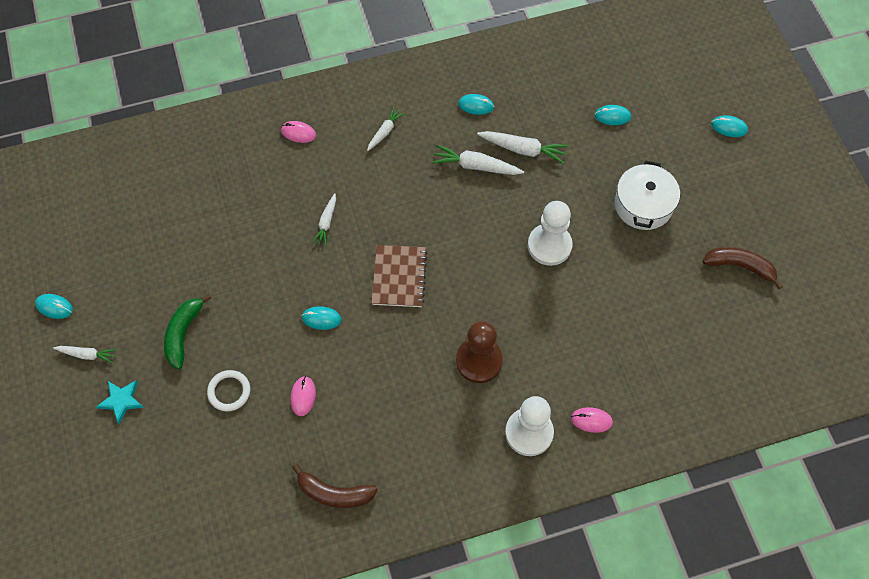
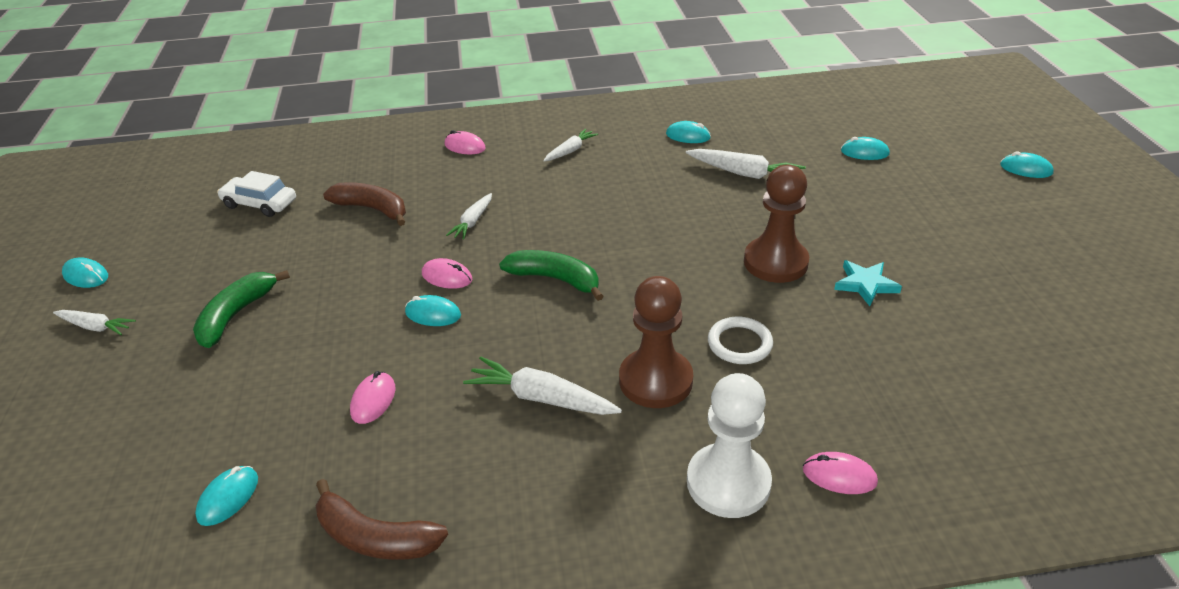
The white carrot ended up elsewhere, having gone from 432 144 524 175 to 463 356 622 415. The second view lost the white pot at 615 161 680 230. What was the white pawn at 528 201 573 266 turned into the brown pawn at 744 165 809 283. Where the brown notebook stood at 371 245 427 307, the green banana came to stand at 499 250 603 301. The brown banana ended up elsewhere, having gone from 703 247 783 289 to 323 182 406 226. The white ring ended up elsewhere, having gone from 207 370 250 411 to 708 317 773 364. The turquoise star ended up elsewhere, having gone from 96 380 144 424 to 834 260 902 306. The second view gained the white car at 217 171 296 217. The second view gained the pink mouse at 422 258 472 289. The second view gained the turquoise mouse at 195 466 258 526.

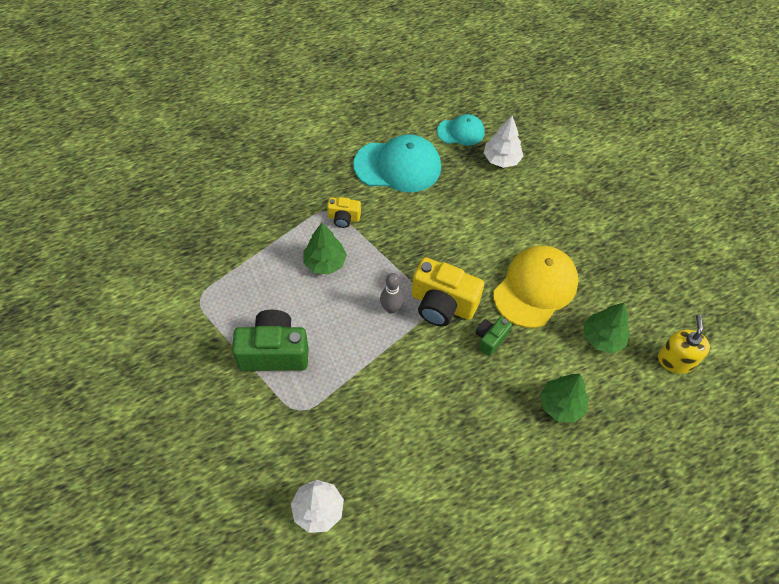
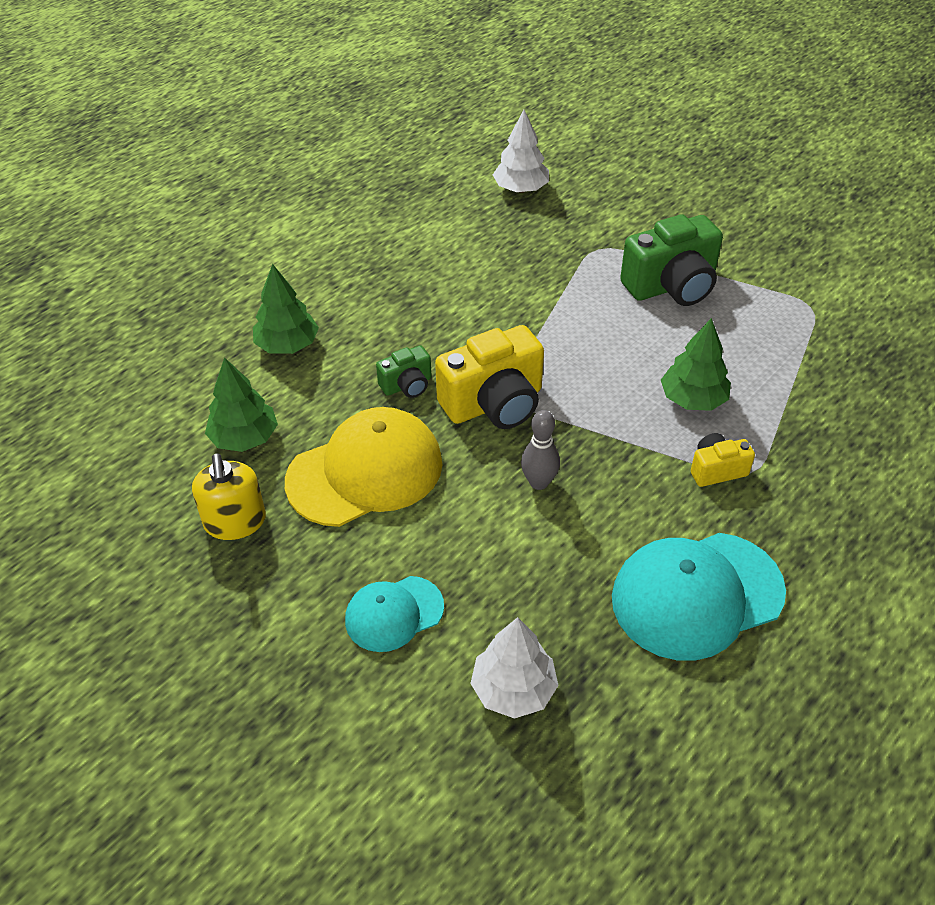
The turquoise cap ended up elsewhere, having gone from 437 114 485 145 to 345 576 444 652. The yellow cap at 493 245 579 328 ended up facing another way, 135 degrees counterclockwise from before. The yellow camera at 412 257 484 326 ended up facing another way, 150 degrees clockwise from before. The grey bowling pin ended up elsewhere, having gone from 380 273 404 314 to 521 410 560 490. The yellow soap dispenser ended up elsewhere, having gone from 658 314 710 374 to 192 453 266 540. The green camera at 476 317 512 356 ended up facing another way, 45 degrees clockwise from before.

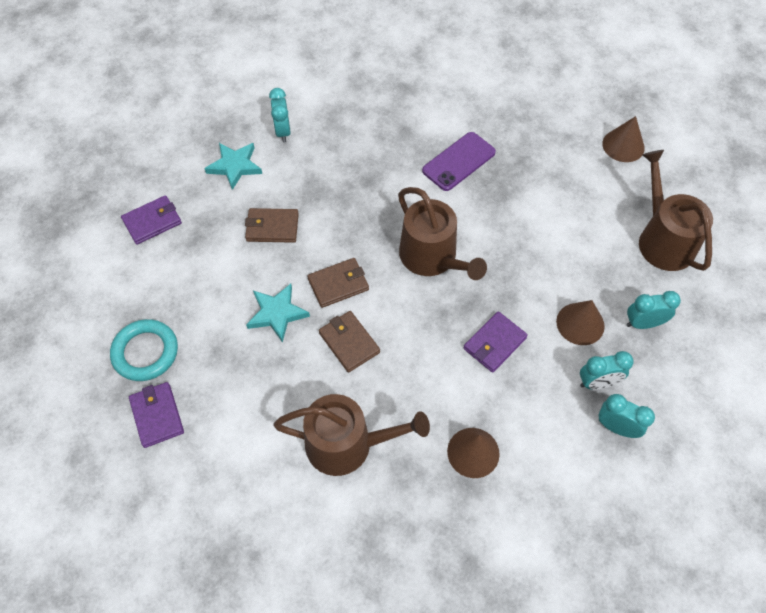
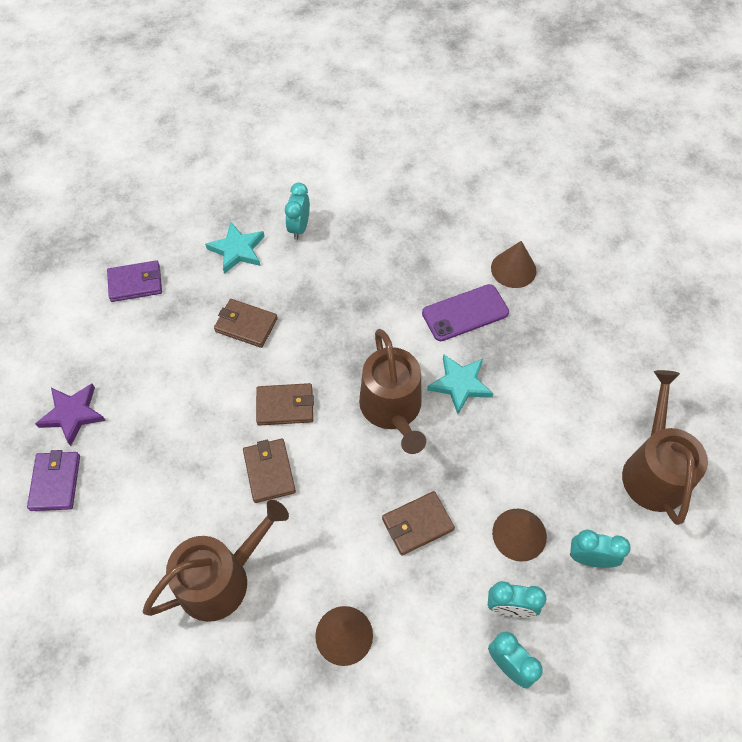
The brown cone ended up elsewhere, having gone from 602 116 645 162 to 491 241 536 288. The turquoise star ended up elsewhere, having gone from 246 284 310 343 to 427 354 493 414. What was the purple wallet at 463 311 528 373 turned into the brown wallet at 382 491 455 556. Where the turquoise ring stood at 110 319 178 381, the purple star came to stand at 35 384 106 446. The brown watering can at 273 394 430 476 ended up facing another way, 60 degrees counterclockwise from before.

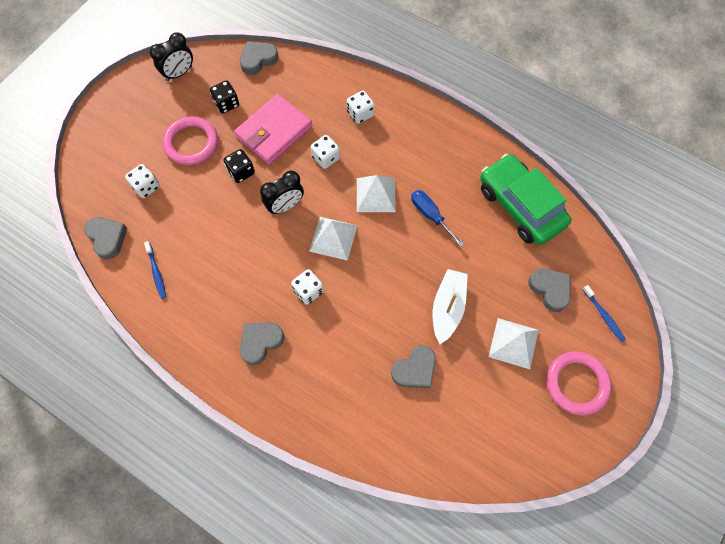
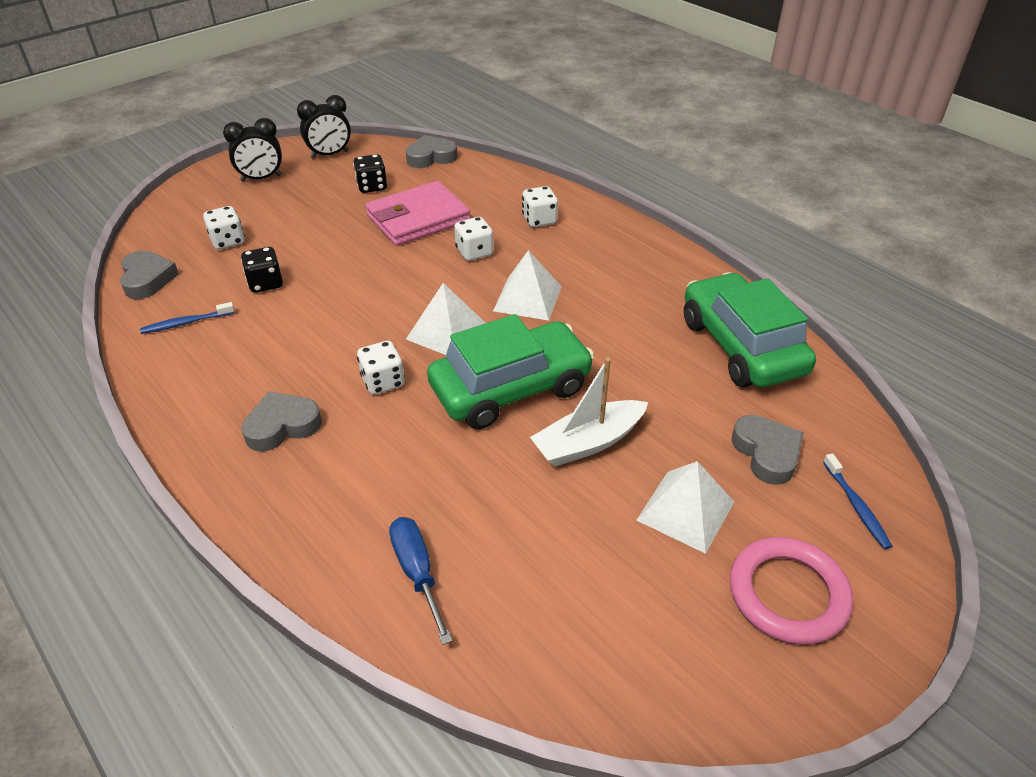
The second view lost the pink ring at 163 116 218 165. The black dice ended up elsewhere, having gone from 223 149 255 183 to 241 247 283 293. The black clock ended up elsewhere, having gone from 260 171 304 214 to 223 118 282 182. The blue screwdriver ended up elsewhere, having gone from 411 190 464 247 to 389 517 453 645. The blue toothbrush at 144 241 166 299 ended up facing another way, 75 degrees clockwise from before. The white boat at 433 269 468 344 ended up facing another way, 150 degrees counterclockwise from before. The second view lost the grey heart at 391 345 436 388. The second view gained the green car at 427 314 595 429.

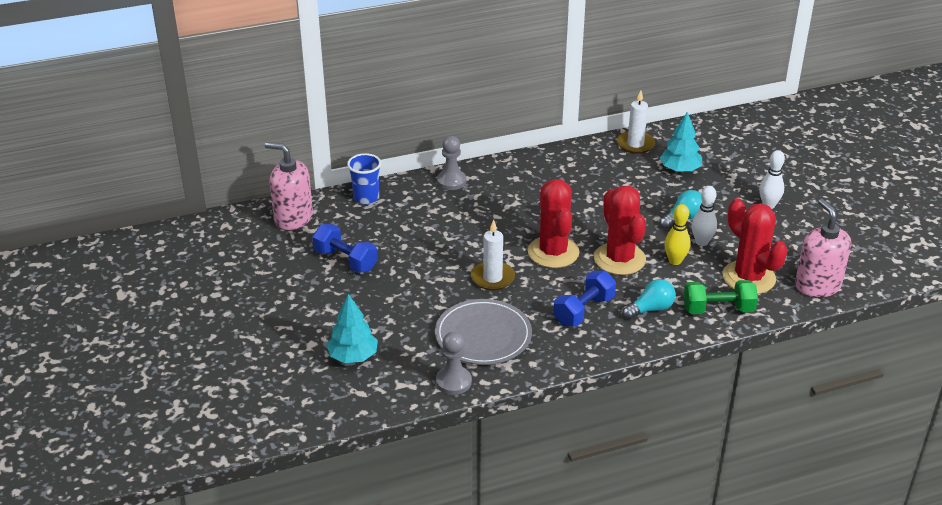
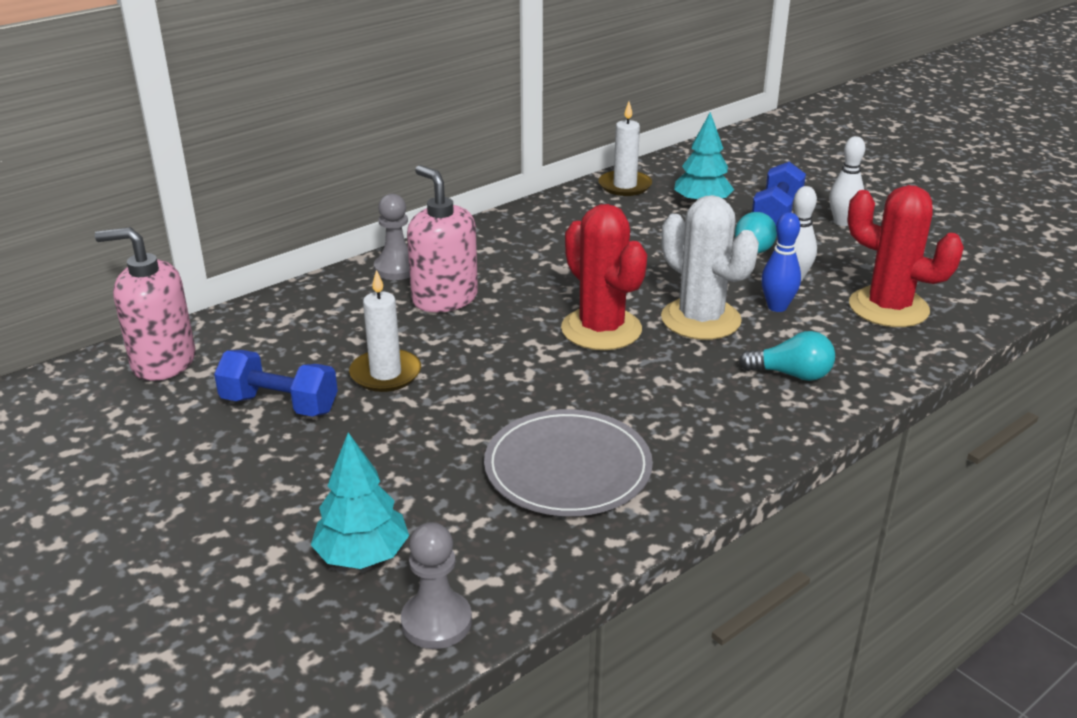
The second view lost the blue cup at 347 153 381 205. What was the red cactus at 594 186 646 275 turned into the white cactus at 661 195 759 340. The pink soap dispenser ended up elsewhere, having gone from 795 199 851 297 to 407 165 478 312. What was the yellow bowling pin at 664 204 690 265 turned into the blue bowling pin at 761 212 801 312. The white candle ended up elsewhere, having gone from 471 220 515 290 to 349 270 421 392. The blue dumbbell ended up elsewhere, having gone from 553 270 616 326 to 752 162 806 225. The turquoise light bulb at 622 279 676 319 ended up facing another way, 60 degrees clockwise from before. The second view lost the green dumbbell at 683 280 758 314. The grey pawn ended up elsewhere, having gone from 436 332 472 395 to 401 522 472 649.

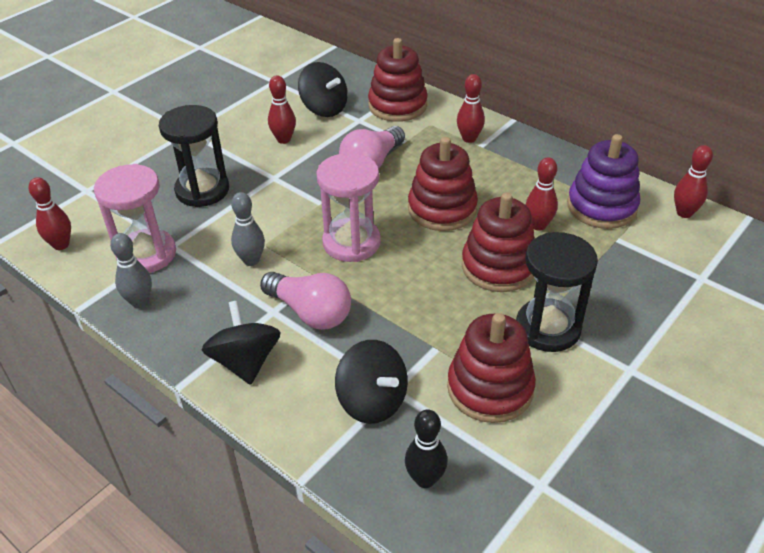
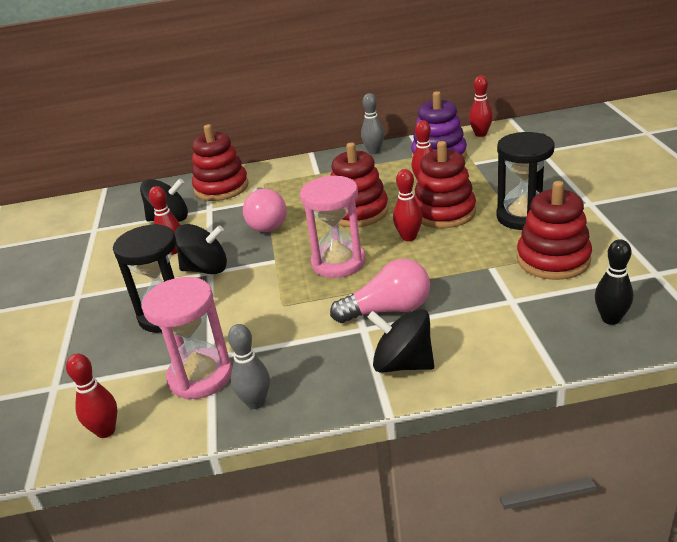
The red bowling pin ended up elsewhere, having gone from 457 74 485 143 to 393 169 422 241. The grey bowling pin ended up elsewhere, having gone from 231 192 265 266 to 361 93 384 154. The black spinning top ended up elsewhere, having gone from 335 340 408 424 to 174 224 227 274.

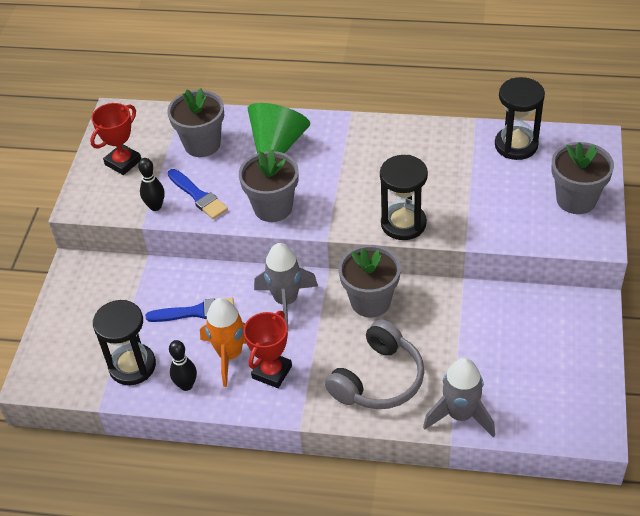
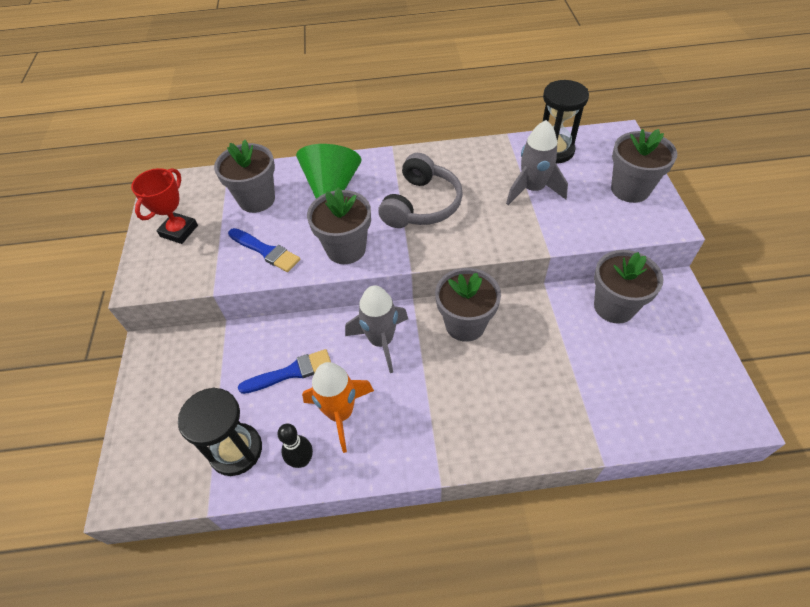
The second view lost the black hourglass at 380 155 428 240. The second view lost the black bowling pin at 138 158 165 211. The second view lost the red trophy at 243 311 292 388. The grey headphones ended up elsewhere, having gone from 325 319 424 409 to 378 153 463 228. The grey rocket ended up elsewhere, having gone from 423 358 495 437 to 506 120 568 205. The second view gained the grey flower pot at 594 250 664 324.

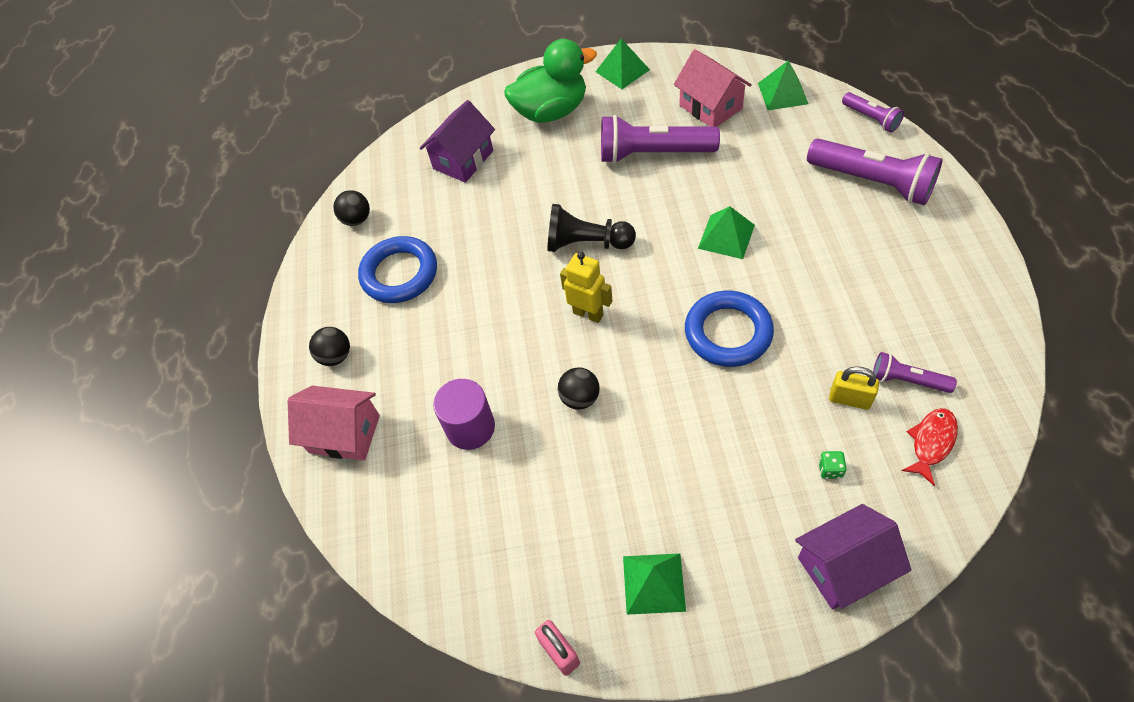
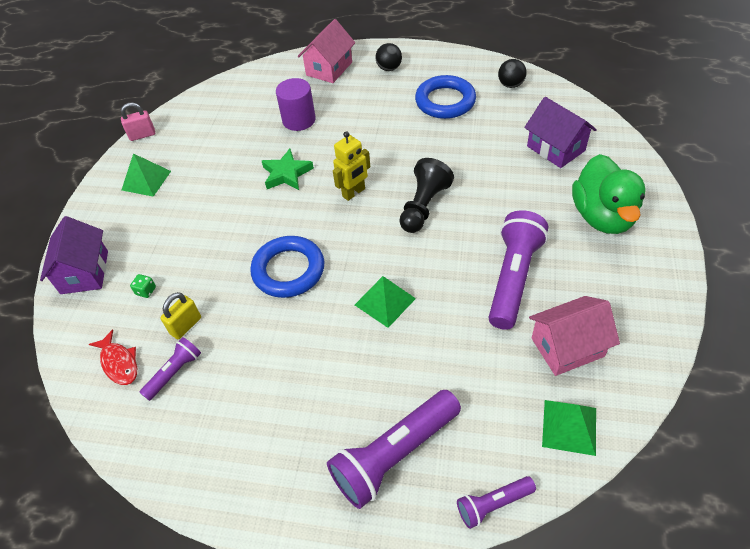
The second view lost the green pyramid at 595 38 650 89. Where the black ball stood at 558 367 600 410, the green star came to stand at 262 149 314 190.

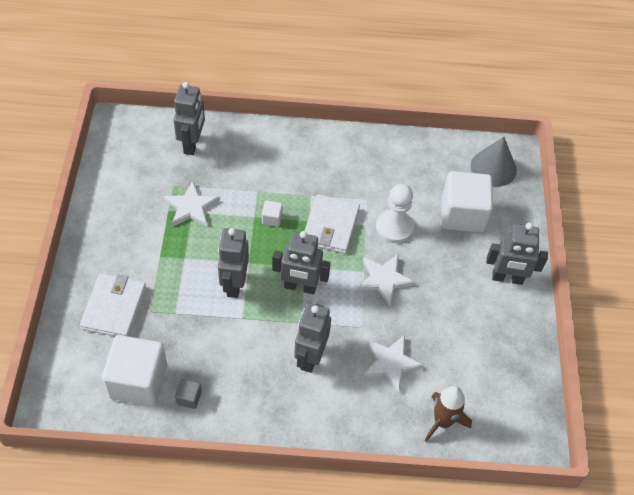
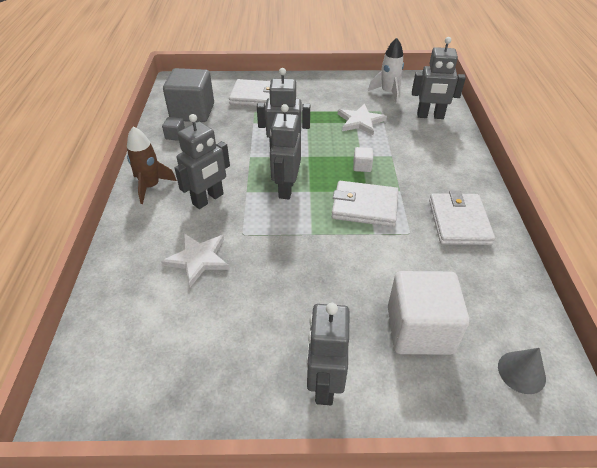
The size of the grey cone at 471 137 517 187 changed by a factor of 0.65. The second view lost the white pawn at 376 184 414 243. The second view lost the white star at 357 255 416 306. The grey robot at 294 303 331 373 ended up facing another way, 120 degrees clockwise from before. What was the white cube at 102 335 167 406 turned into the grey cube at 163 68 214 122. The brown rocket ended up elsewhere, having gone from 425 386 472 442 to 127 126 177 204. The second view gained the white rocket at 368 38 404 104. The second view gained the white wallet at 429 191 495 245.

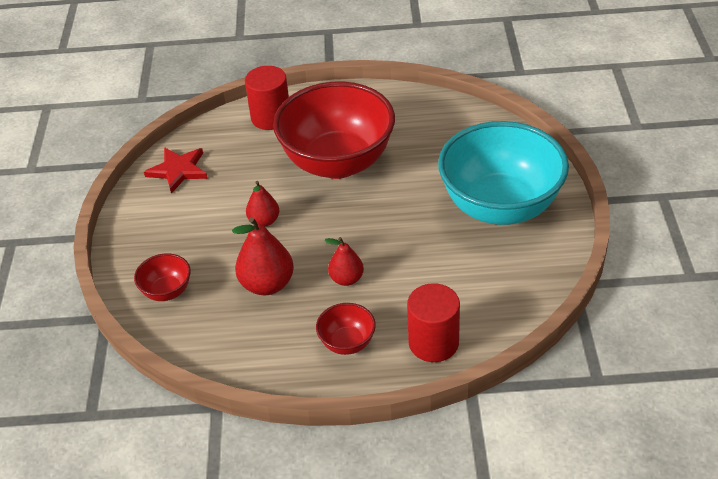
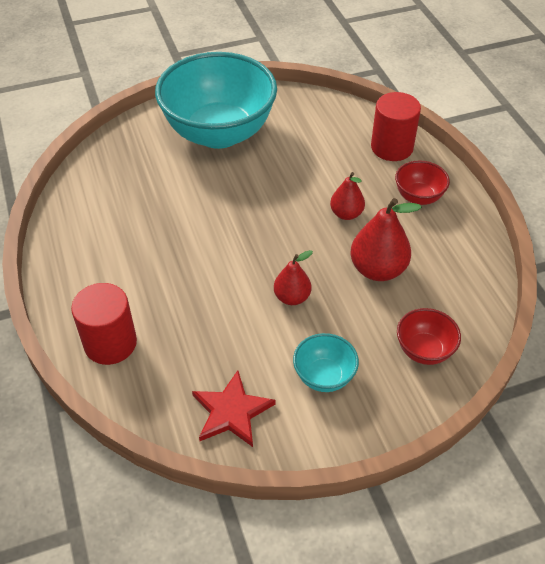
The second view lost the red bowl at 273 81 395 179. The second view gained the turquoise bowl at 293 333 359 392.

